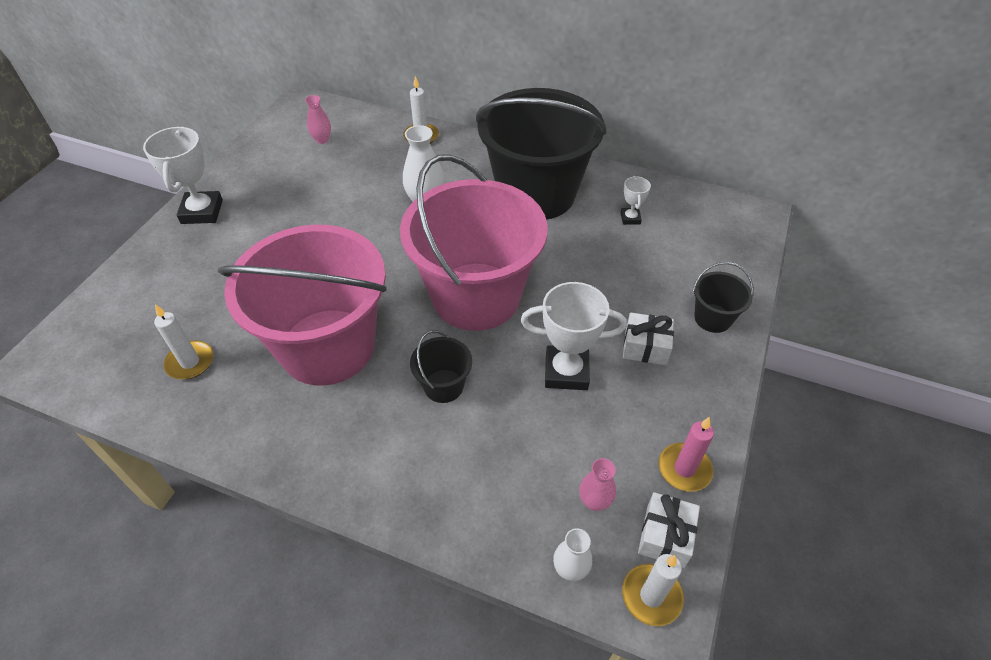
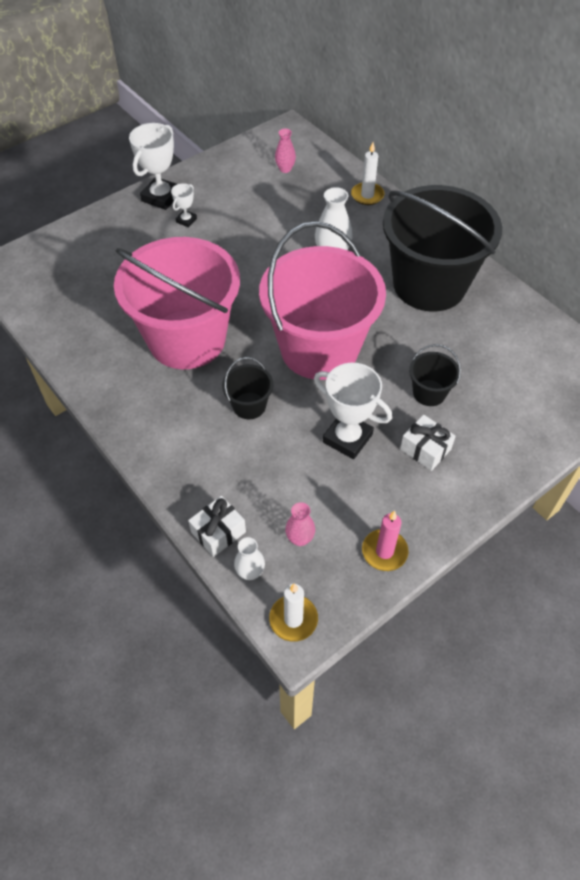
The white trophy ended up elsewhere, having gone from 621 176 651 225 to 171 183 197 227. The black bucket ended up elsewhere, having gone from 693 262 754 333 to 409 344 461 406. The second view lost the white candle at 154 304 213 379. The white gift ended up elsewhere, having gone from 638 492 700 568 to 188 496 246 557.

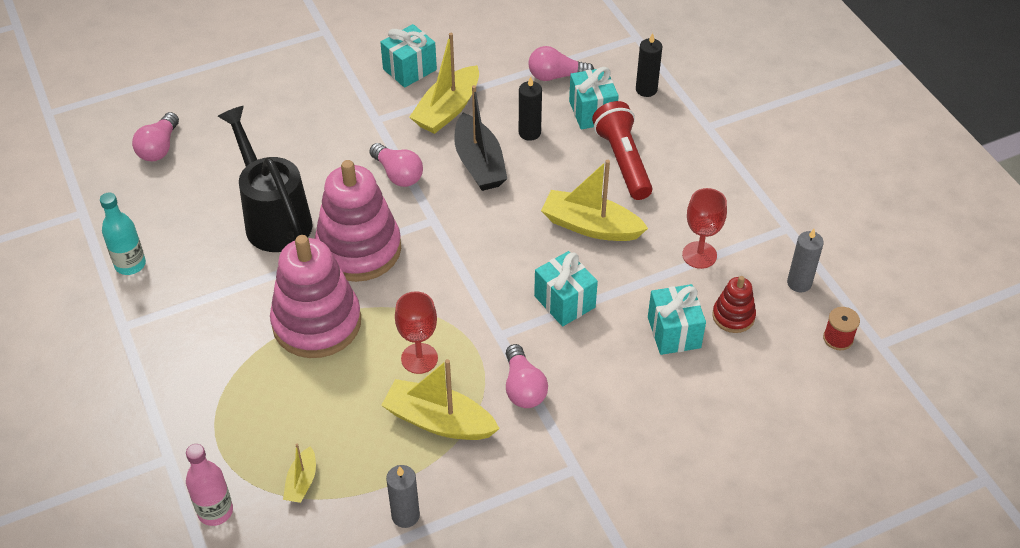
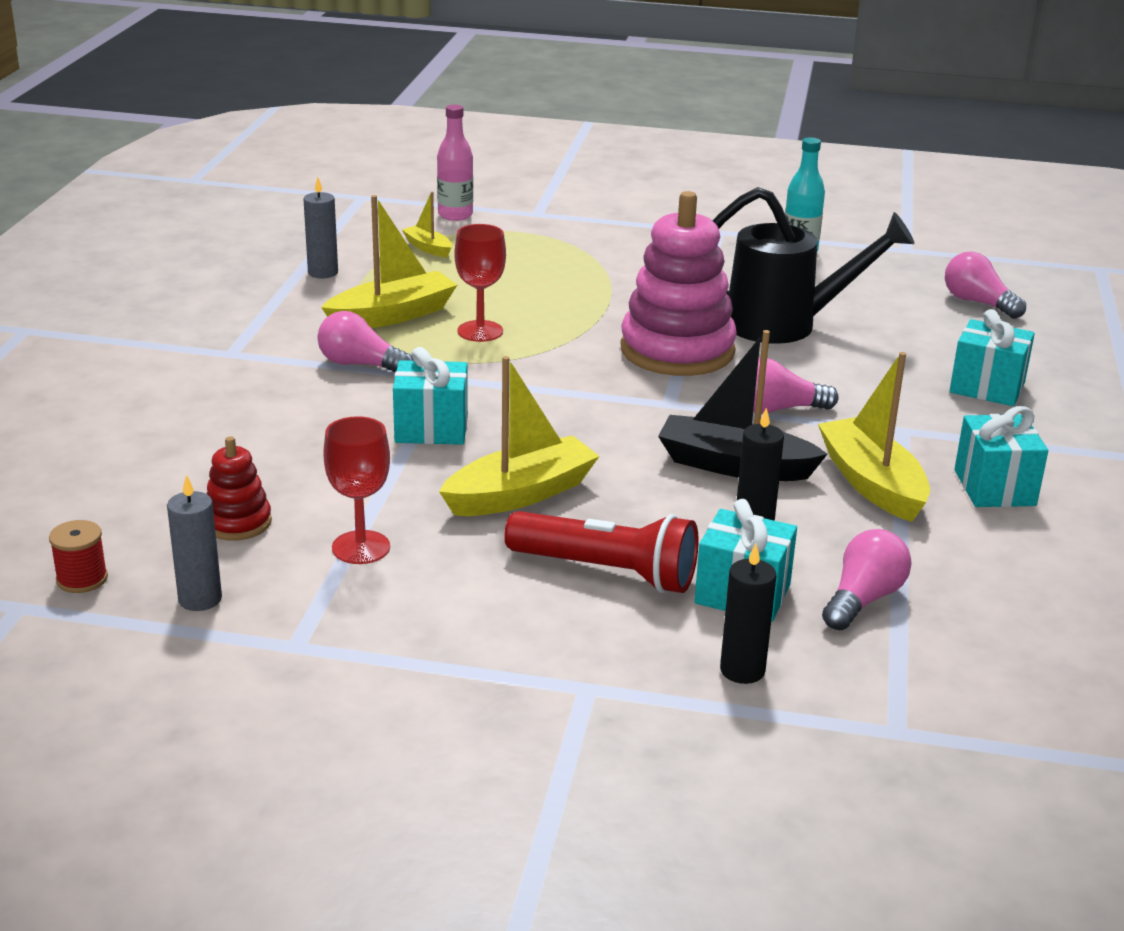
The second view lost the pink stacking toy at 270 235 361 358. The turquoise gift ended up elsewhere, having gone from 648 284 706 355 to 950 309 1035 406.

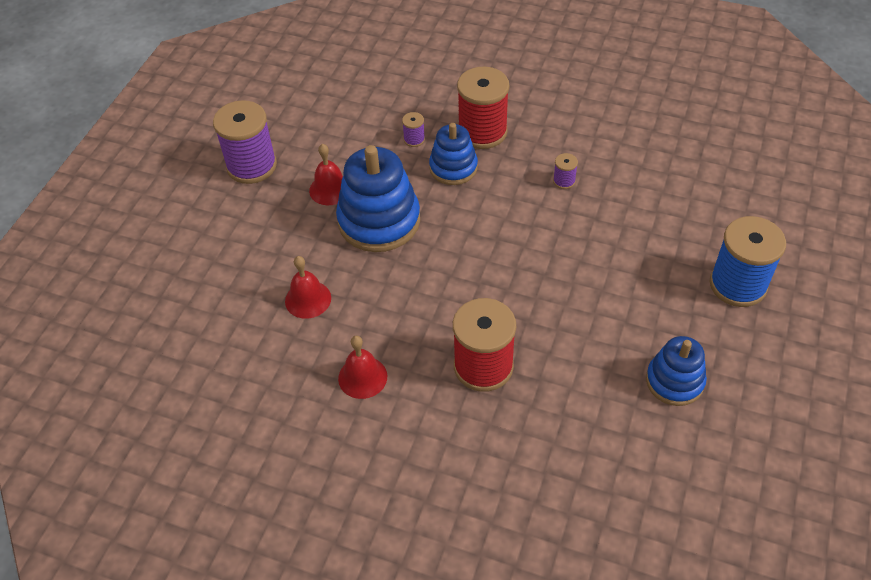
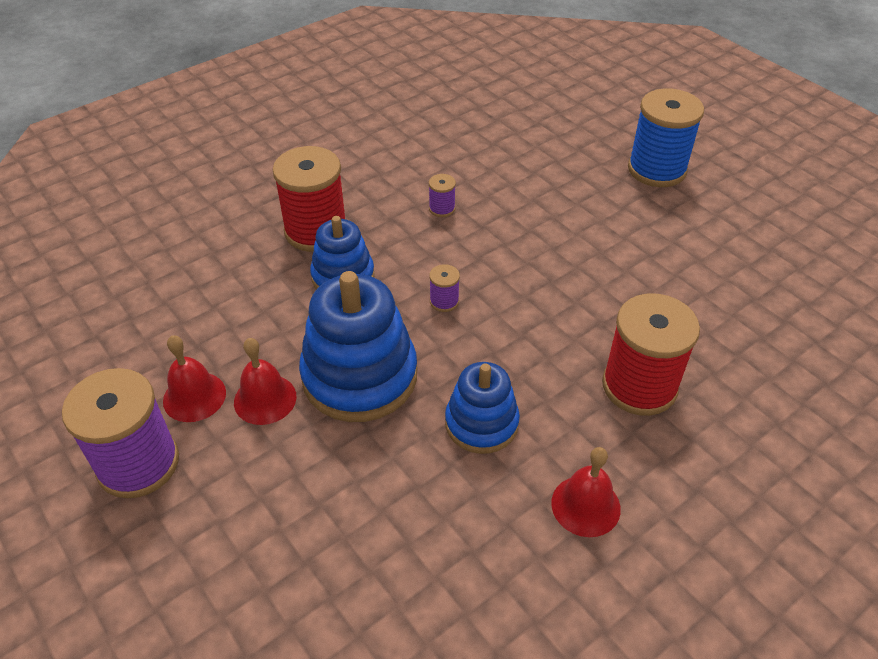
The purple spool ended up elsewhere, having gone from 402 112 425 147 to 429 264 460 312. The red bell ended up elsewhere, having gone from 285 256 331 319 to 163 335 226 422. The blue stacking toy ended up elsewhere, having gone from 646 336 707 406 to 445 362 520 454.

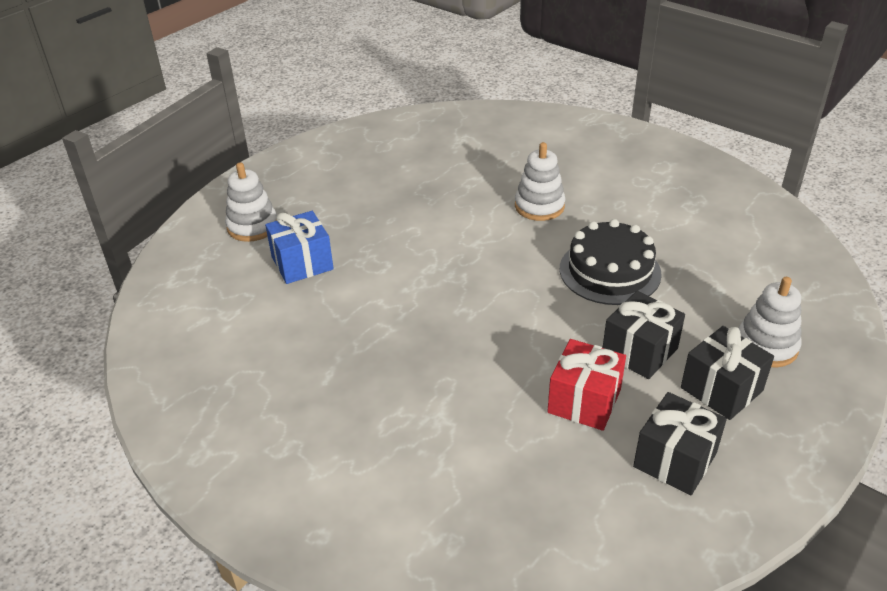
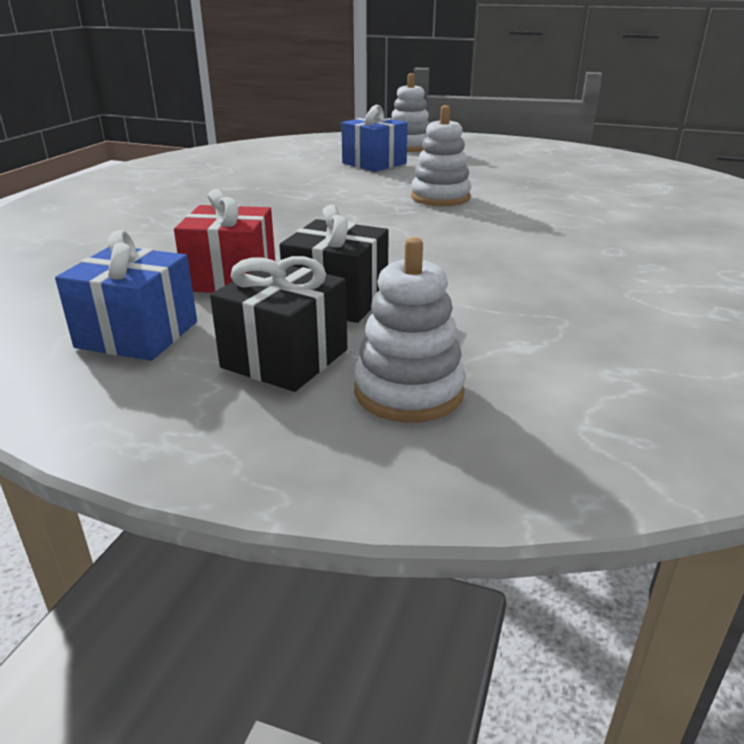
The white stacking toy ended up elsewhere, having gone from 515 142 565 221 to 411 105 472 206. The second view lost the black cake at 560 219 662 305. What was the black gift at 633 392 727 495 turned into the blue gift at 55 230 197 361.

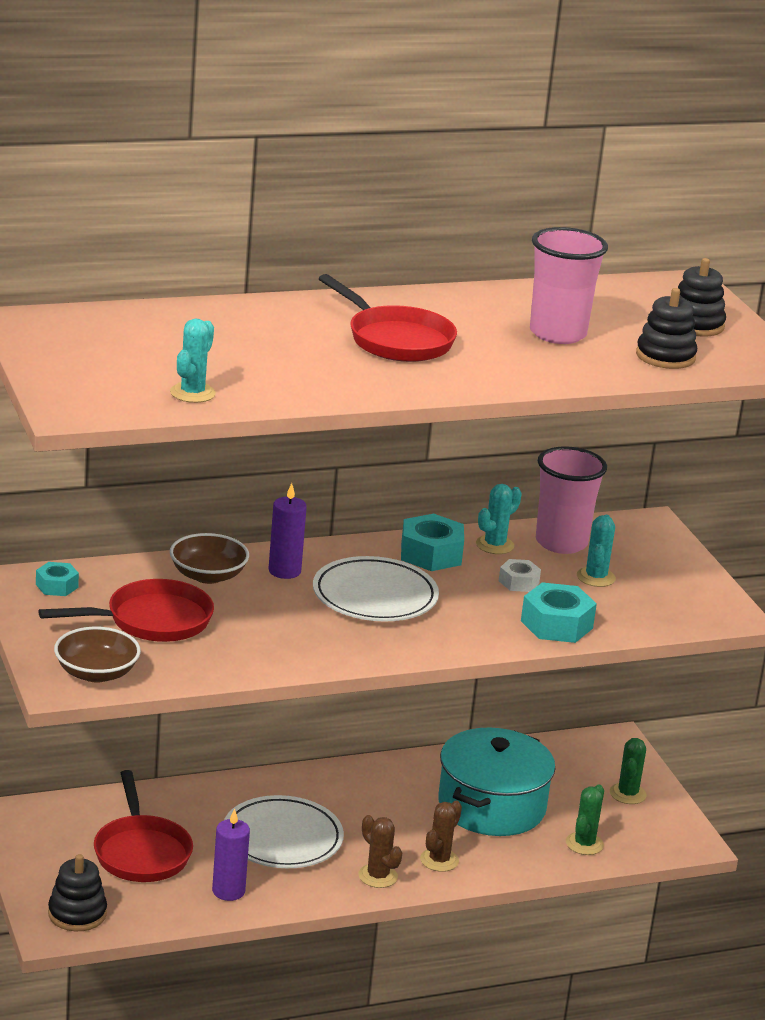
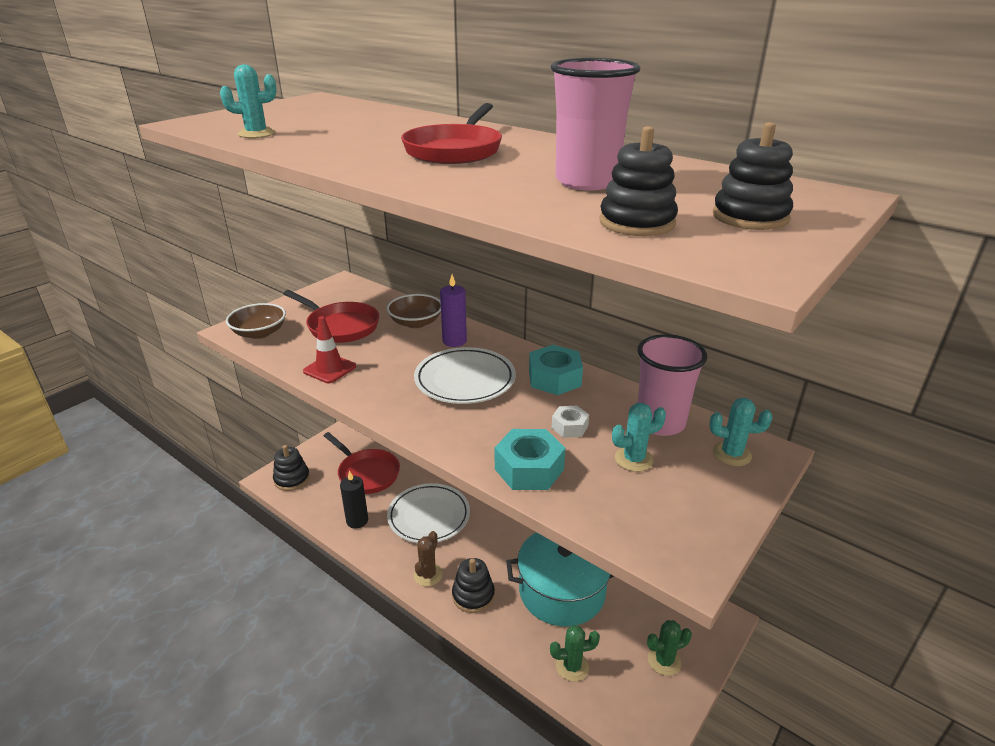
The turquoise cactus ended up elsewhere, having gone from 476 484 522 554 to 710 398 772 466. The second view lost the turquoise nut at 36 562 79 596. The red pan at 94 770 193 882 ended up facing another way, 90 degrees counterclockwise from before. Where the brown cactus stood at 420 801 462 872, the black stacking toy came to stand at 452 558 495 613. What was the purple candle at 212 808 250 901 turned into the black candle at 340 470 368 529. The second view gained the red traffic cone at 303 316 356 383.

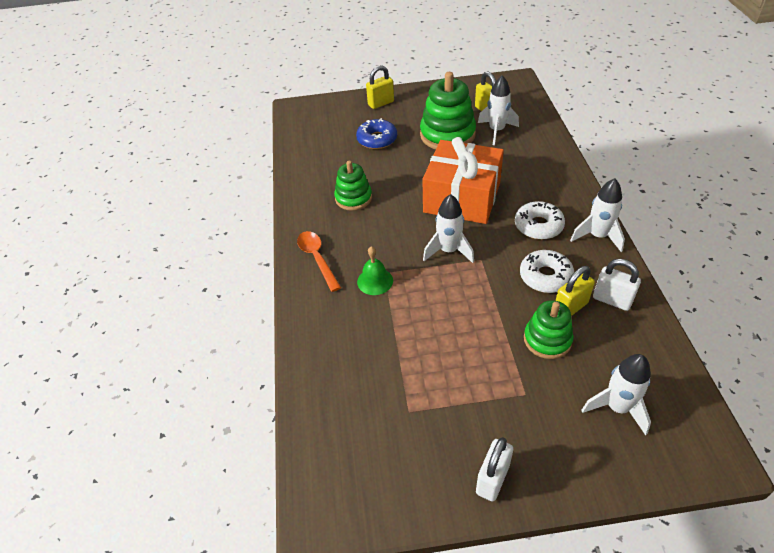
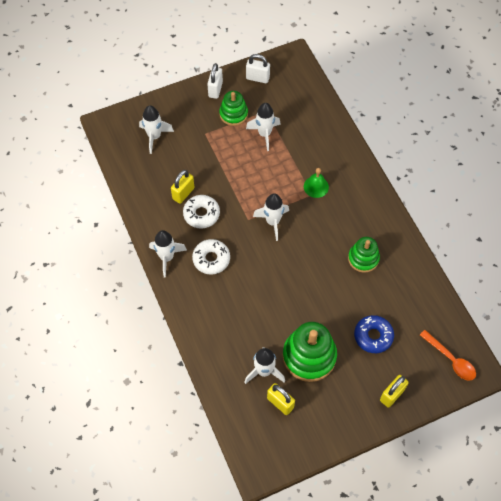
The second view lost the orange gift at 422 137 504 224. The orange spoon ended up elsewhere, having gone from 297 231 341 292 to 420 330 476 381. The white padlock ended up elsewhere, having gone from 593 259 641 311 to 246 54 270 83. The green stacking toy ended up elsewhere, having gone from 524 300 574 359 to 219 91 248 126. The second view gained the white rocket at 246 103 281 151.

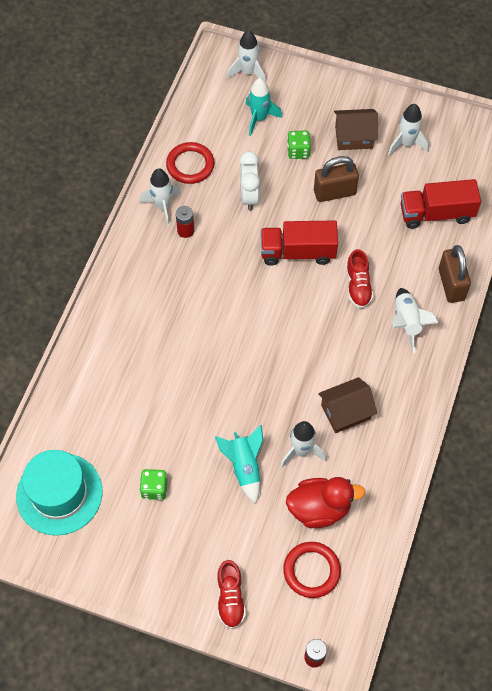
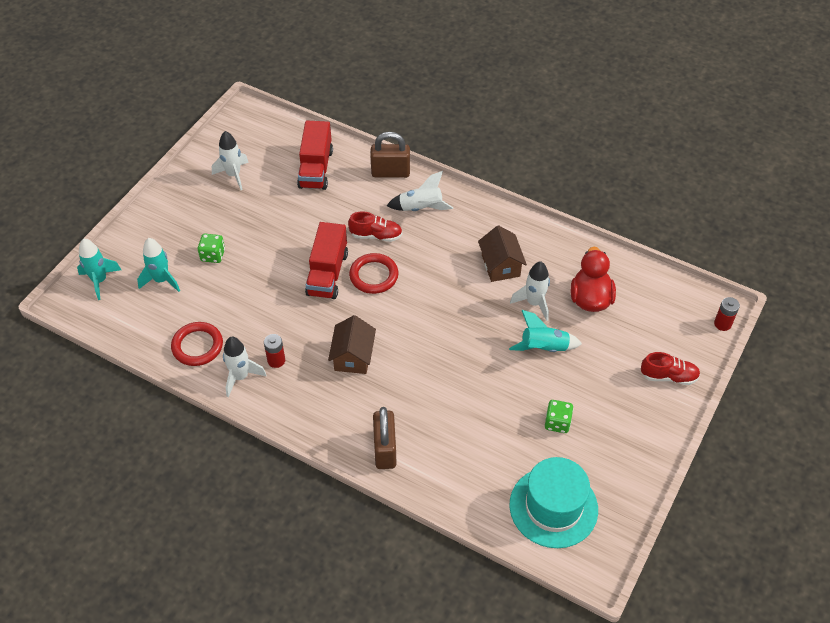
What was the white rocket at 227 30 266 82 turned into the turquoise rocket at 77 238 121 300. The brown house ended up elsewhere, having gone from 334 109 378 150 to 328 315 376 374. The second view lost the white clock at 240 151 260 210. The brown padlock ended up elsewhere, having gone from 314 156 359 202 to 373 407 397 469. The red ring ended up elsewhere, having gone from 283 542 341 598 to 349 253 399 294.

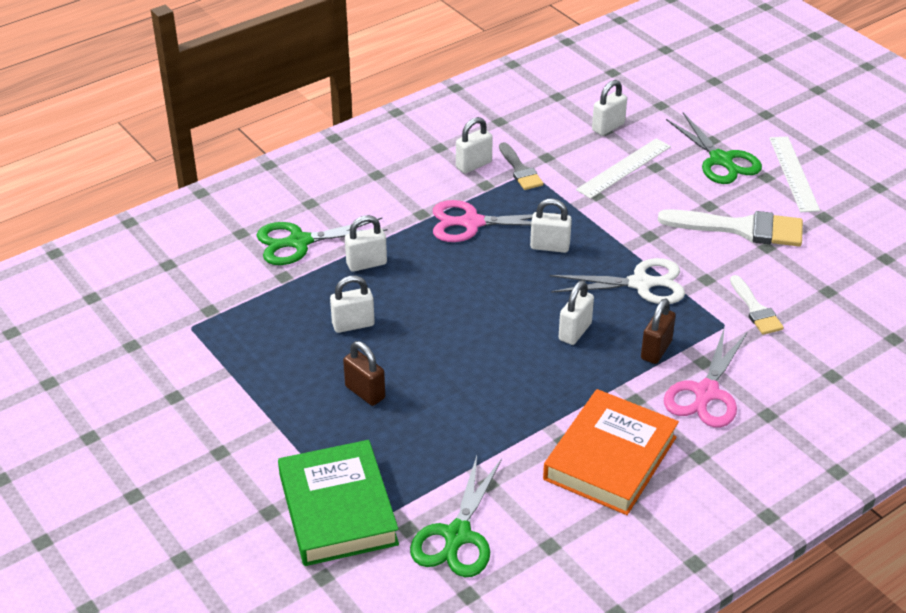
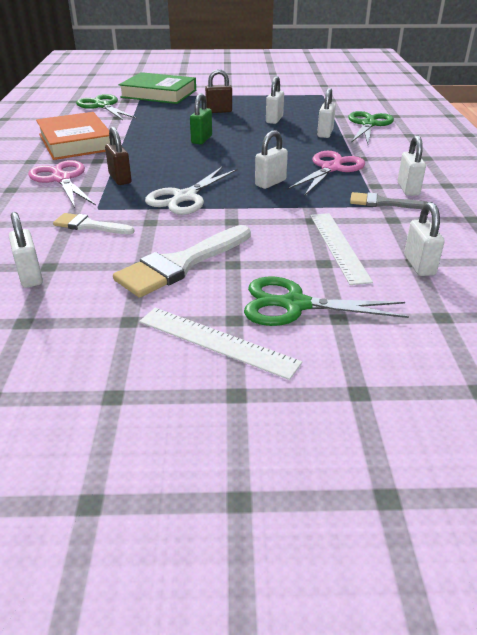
The white padlock ended up elsewhere, having gone from 559 280 594 345 to 9 212 43 288. The second view gained the green padlock at 190 93 212 144.

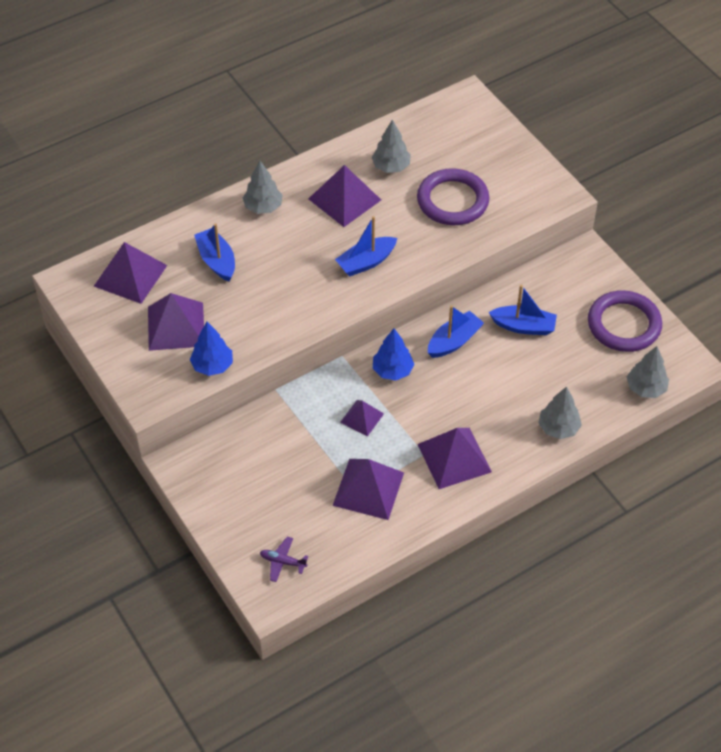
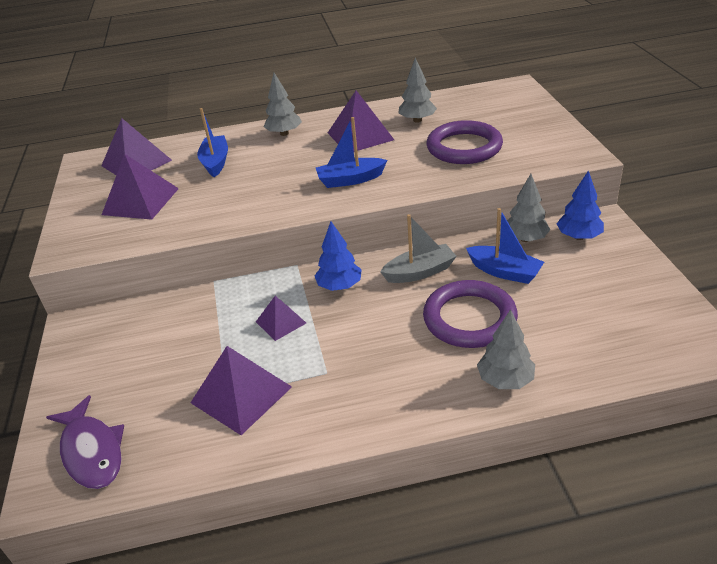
The purple ring ended up elsewhere, having gone from 588 290 662 352 to 423 280 518 348. What was the blue boat at 428 305 484 358 turned into the grey boat at 380 214 457 283. The blue tree ended up elsewhere, having gone from 190 322 233 376 to 557 170 604 240. The grey tree ended up elsewhere, having gone from 627 346 669 398 to 507 174 550 242. The second view lost the purple pyramid at 417 428 492 489. Where the purple plane stood at 260 537 308 582, the purple fish came to stand at 46 395 124 489.

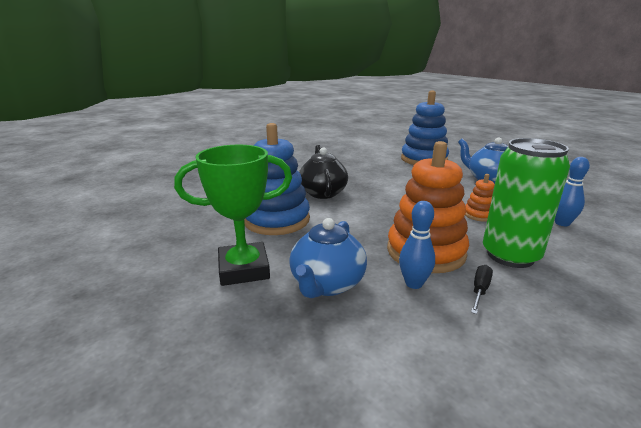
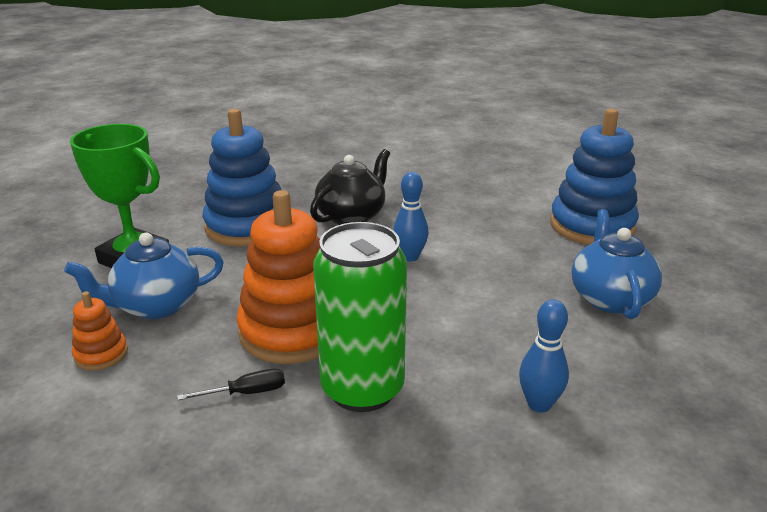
The orange stacking toy ended up elsewhere, having gone from 465 174 495 222 to 72 291 128 371. The blue bowling pin ended up elsewhere, having gone from 399 201 435 289 to 393 172 429 262.

